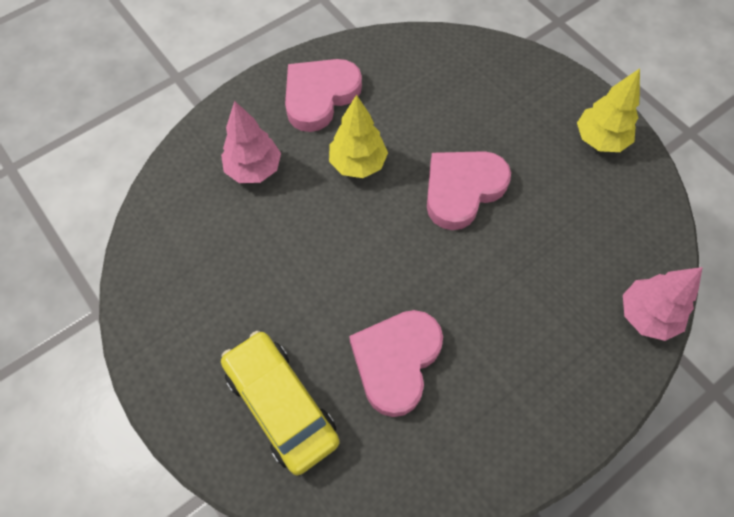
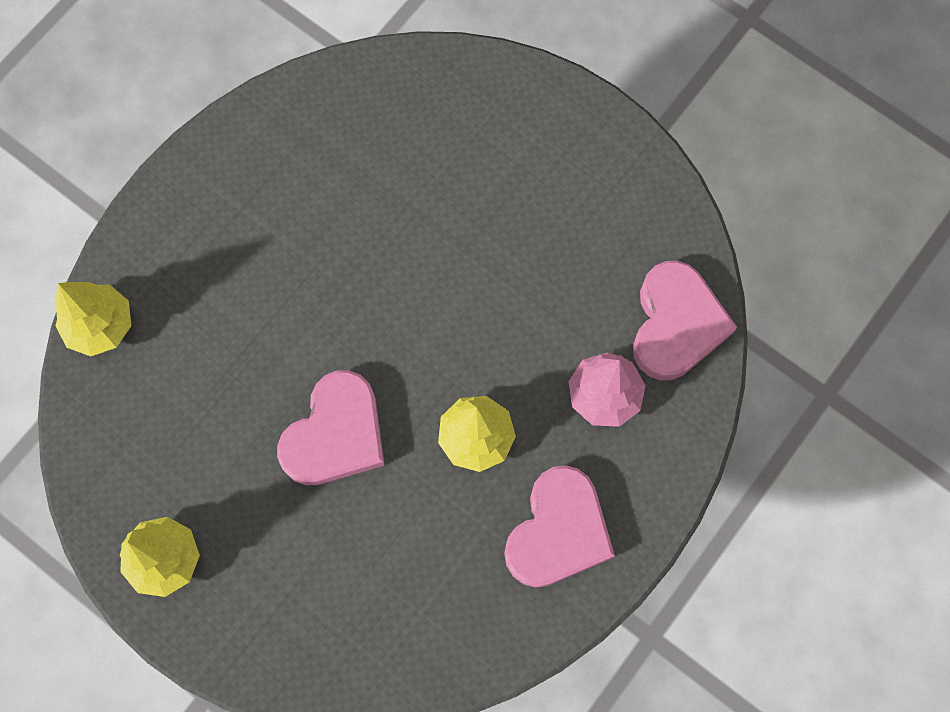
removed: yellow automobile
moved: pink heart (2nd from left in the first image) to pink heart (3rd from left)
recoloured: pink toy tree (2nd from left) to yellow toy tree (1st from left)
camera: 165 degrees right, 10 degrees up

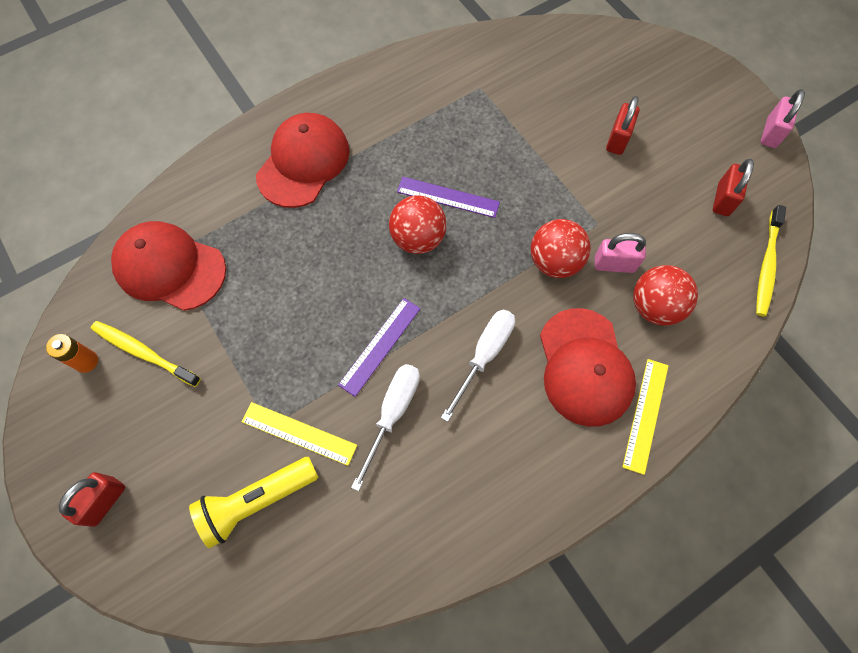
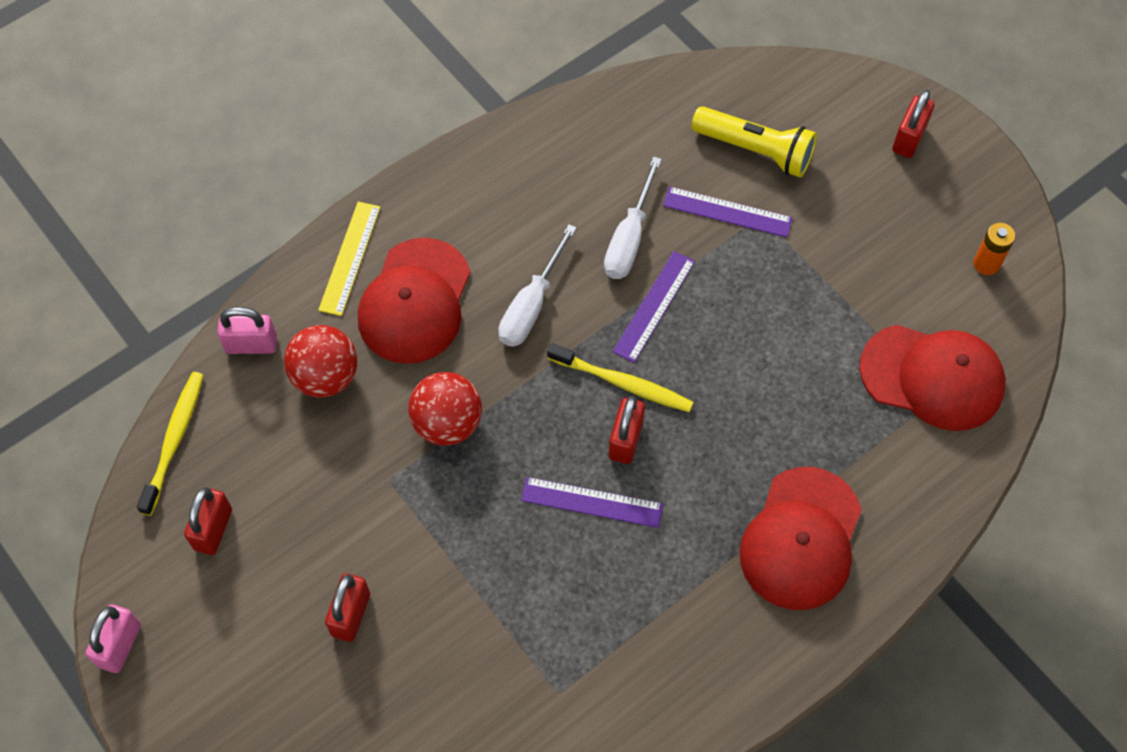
moved: pink lock (1st from left in the first image) to pink lock (2nd from left); yellow dental brush (1st from left in the first image) to yellow dental brush (2nd from left)
replaced: crimson ball (1st from left) to crimson lock (3rd from left)
recoloured: yellow measuring stick (1st from left) to purple measuring stick (3rd from left)
turned: crimson peaked cap (3rd from left in the first image) 150 degrees counterclockwise; yellow flashlight 60 degrees clockwise
camera: 175 degrees right, 5 degrees down

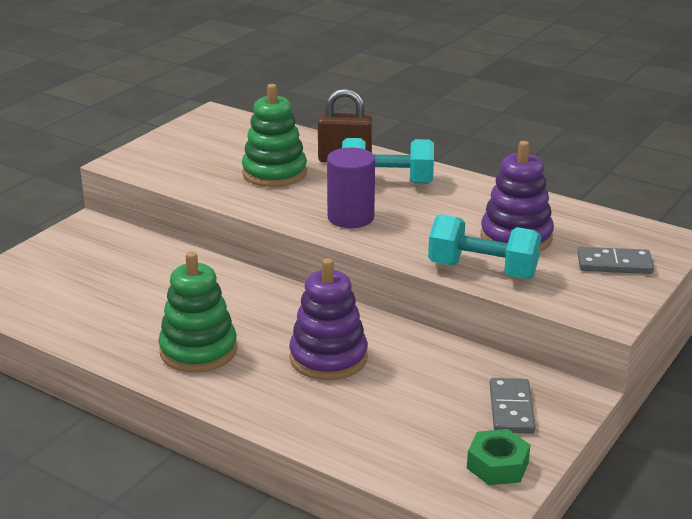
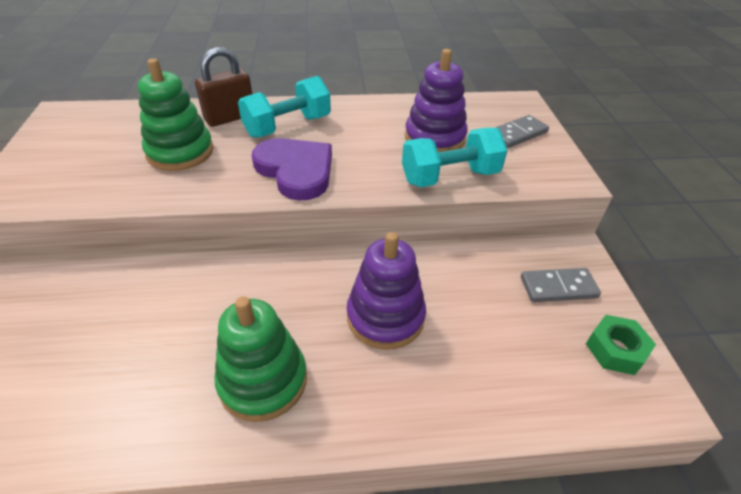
replaced: purple solid cylinder to purple heart
turned: ash-grey domino tile (1st from left in the first image) 60 degrees counterclockwise
camera: 40 degrees left, 15 degrees up

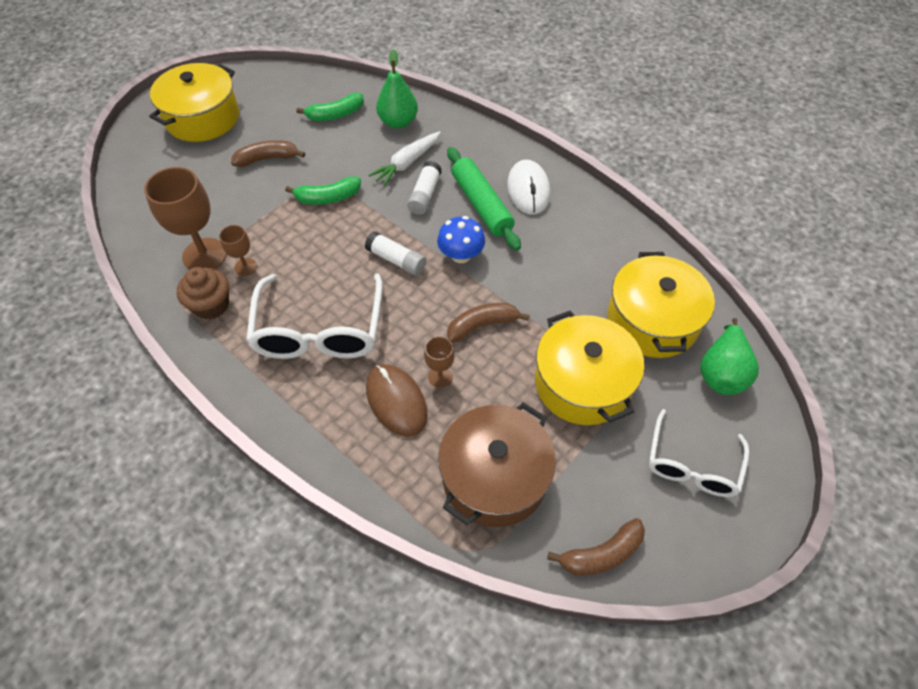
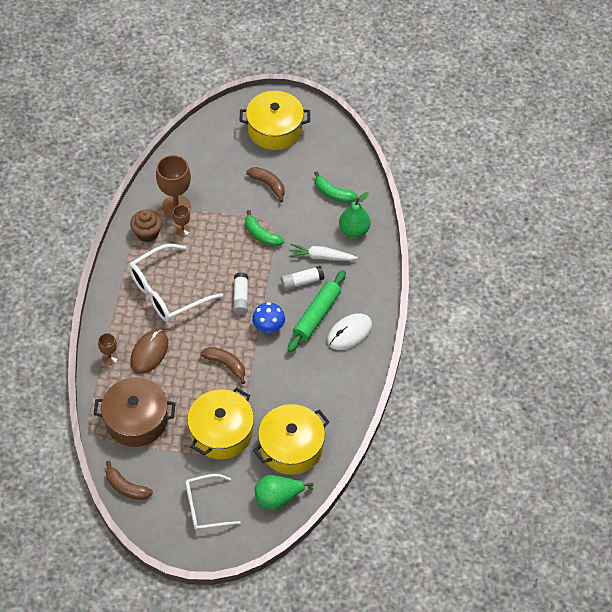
moved: dark brown chalice (3rd from left in the first image) to dark brown chalice (1st from left)
camera: 55 degrees right, 0 degrees up

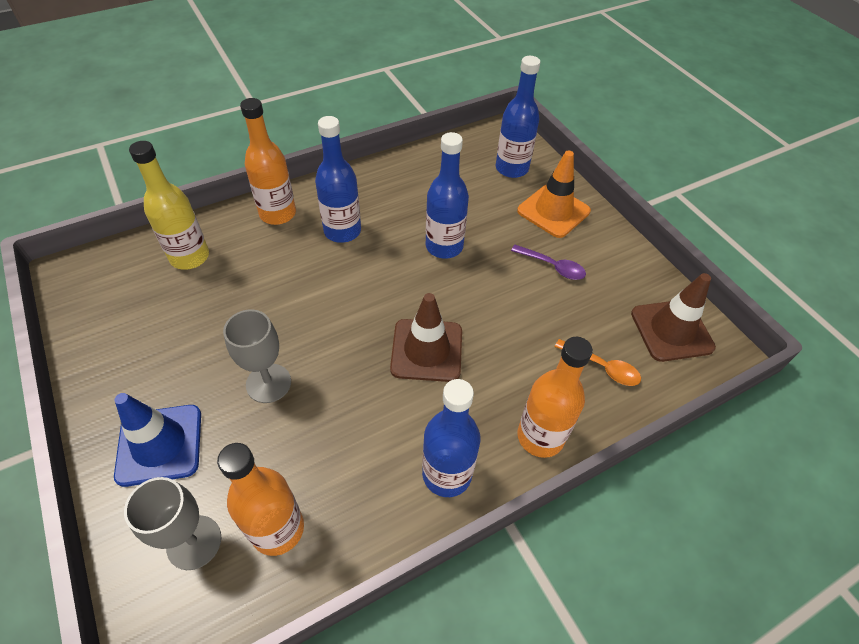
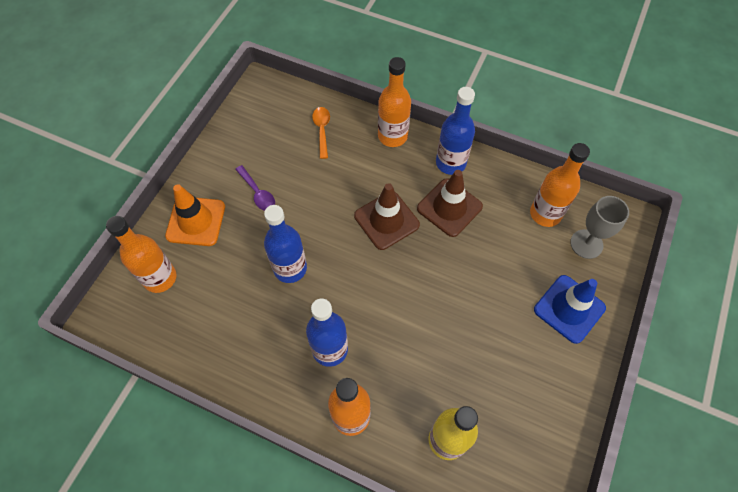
removed: ash-grey chalice (2nd from left)
moved: dark brown safety cone (2nd from left)
recoloured: blue flask (4th from left) to orange flask (1st from left)
turned: purple spoon 150 degrees clockwise
camera: 125 degrees left, 10 degrees up

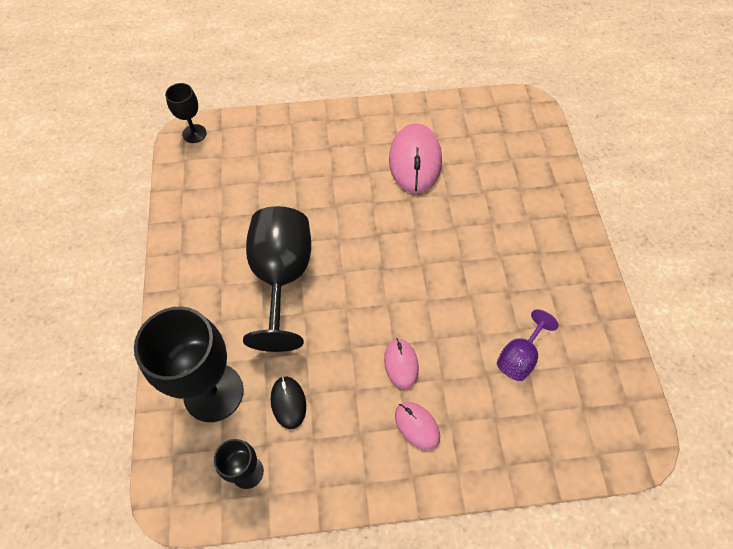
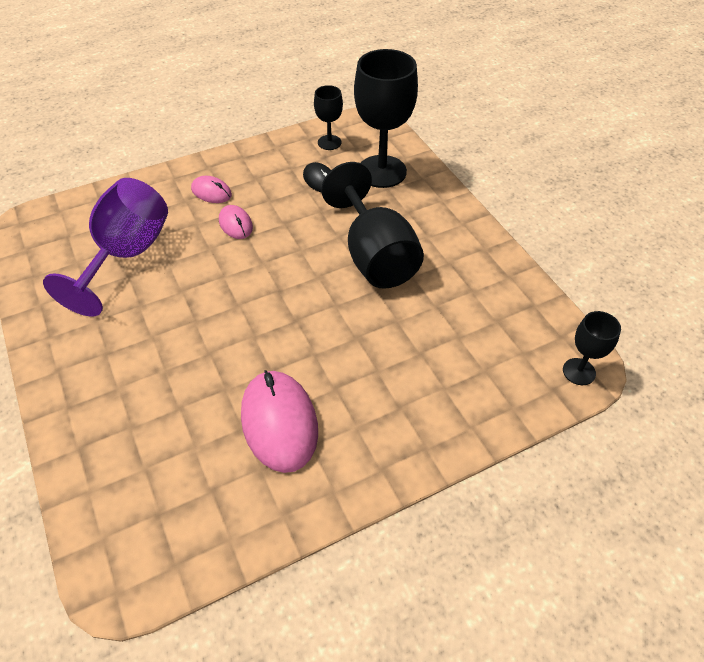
resized: purple chalice x1.98
camera: 160 degrees right, 10 degrees down

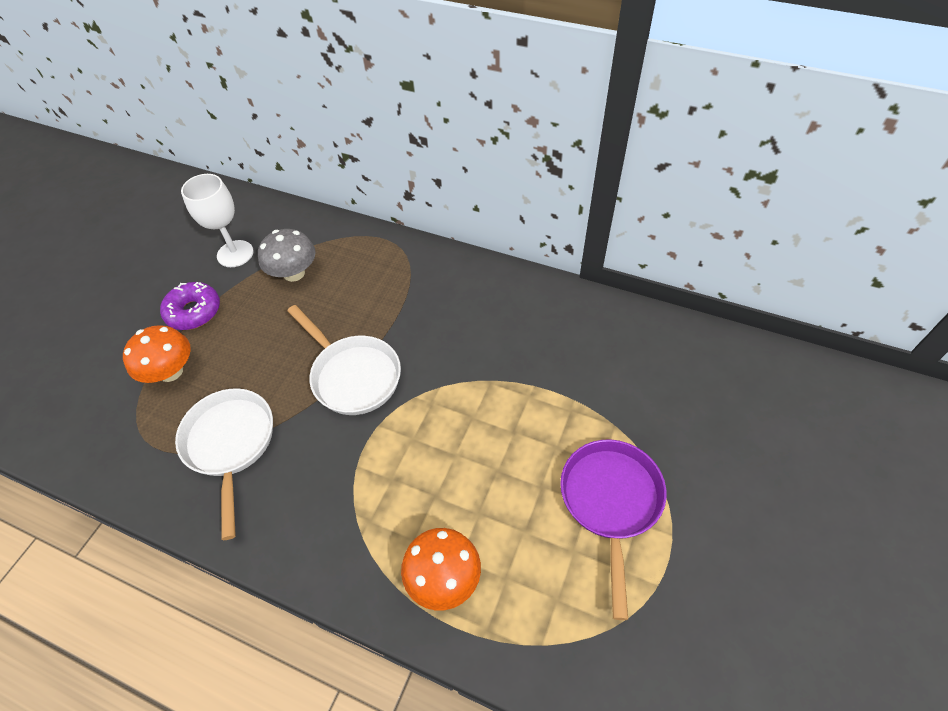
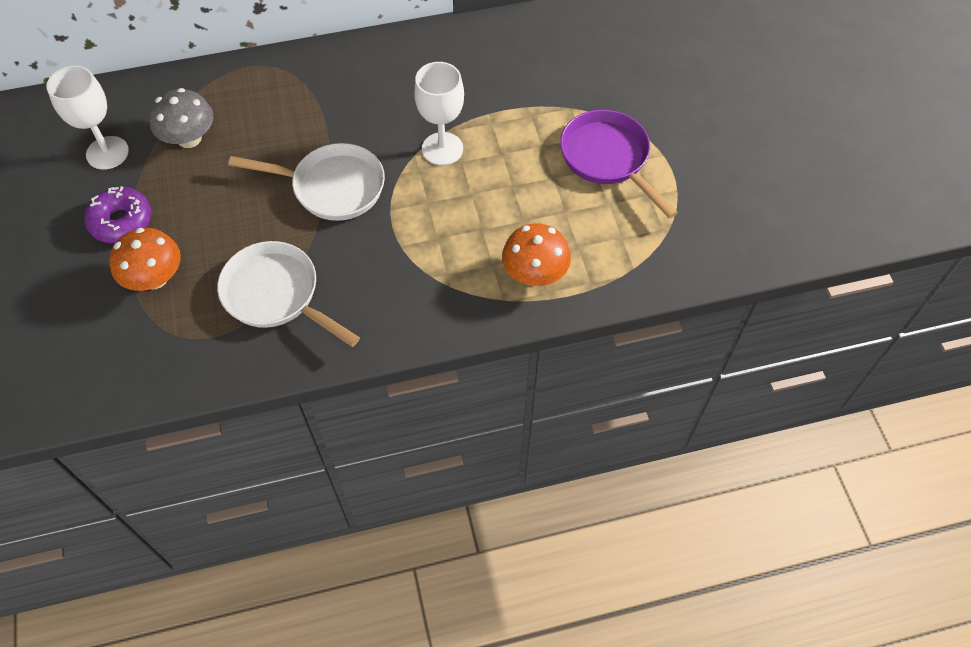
added: snow-white chalice (2nd from left)
camera: 40 degrees left, 5 degrees up

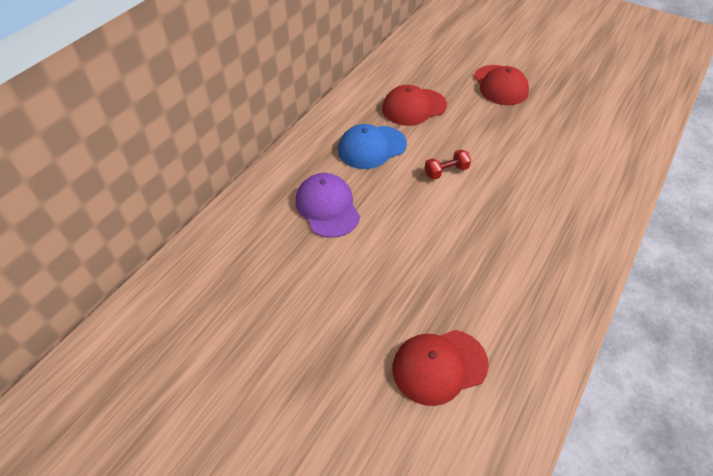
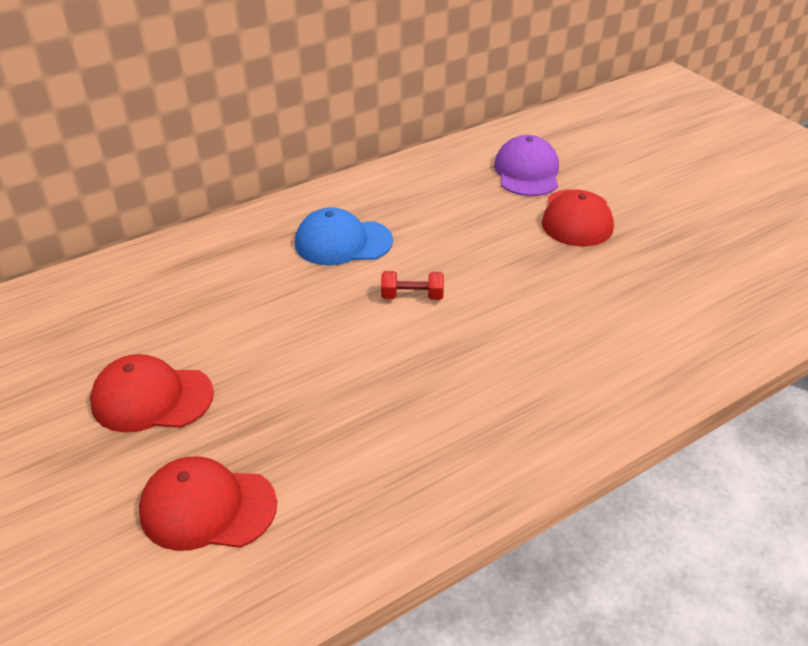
moved: crimson peaked cap (1st from left); purple peaked cap
camera: 25 degrees right, 10 degrees down

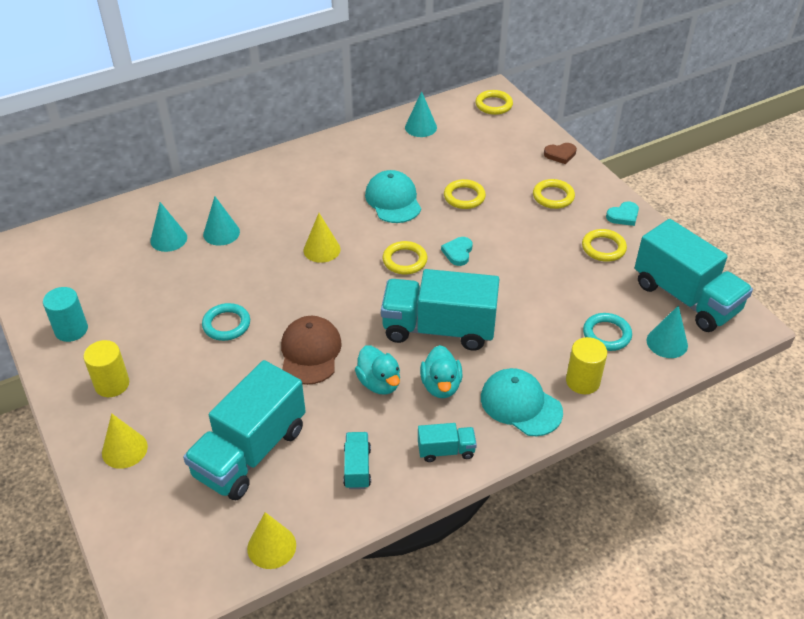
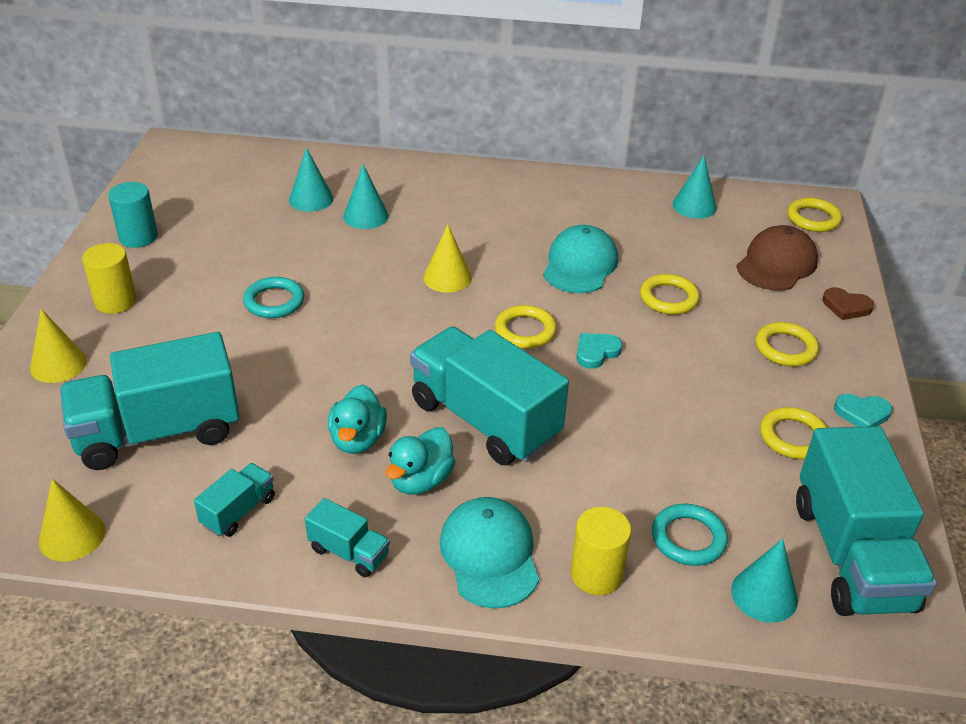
moved: dark brown peaked cap
camera: 35 degrees right, 5 degrees down

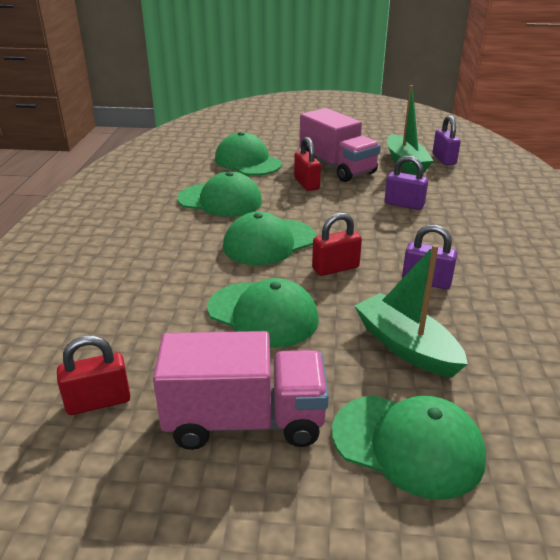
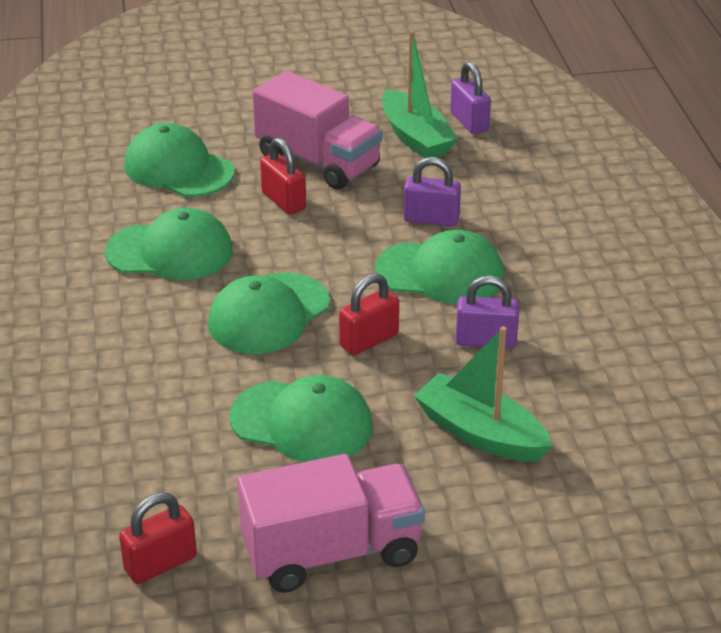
moved: leaf-green peaked cap (5th from left)
camera: 15 degrees left, 5 degrees up

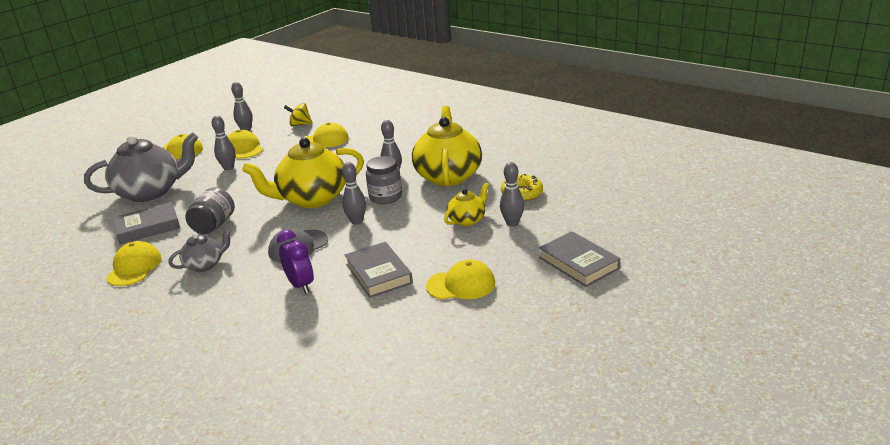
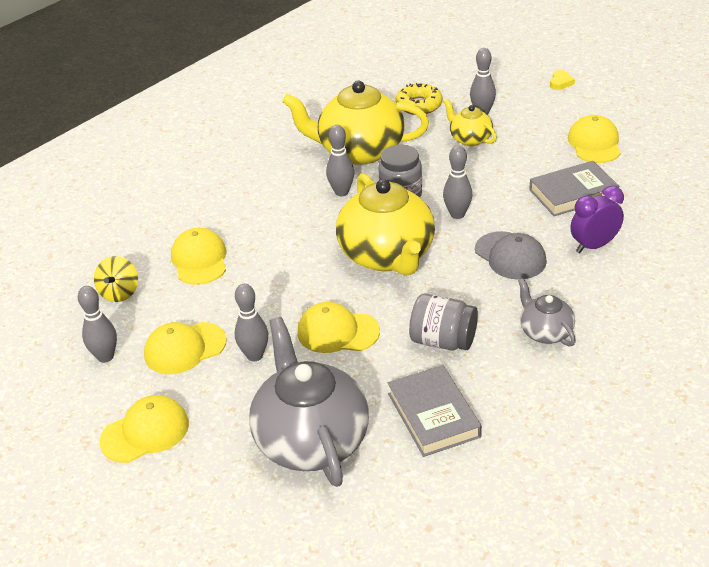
moved: yellow peaked cap (1st from left in the first image) to yellow peaked cap (4th from left)
replaced: ash-grey hardback (3rd from left) to yellow heart
camera: 85 degrees left, 10 degrees up

